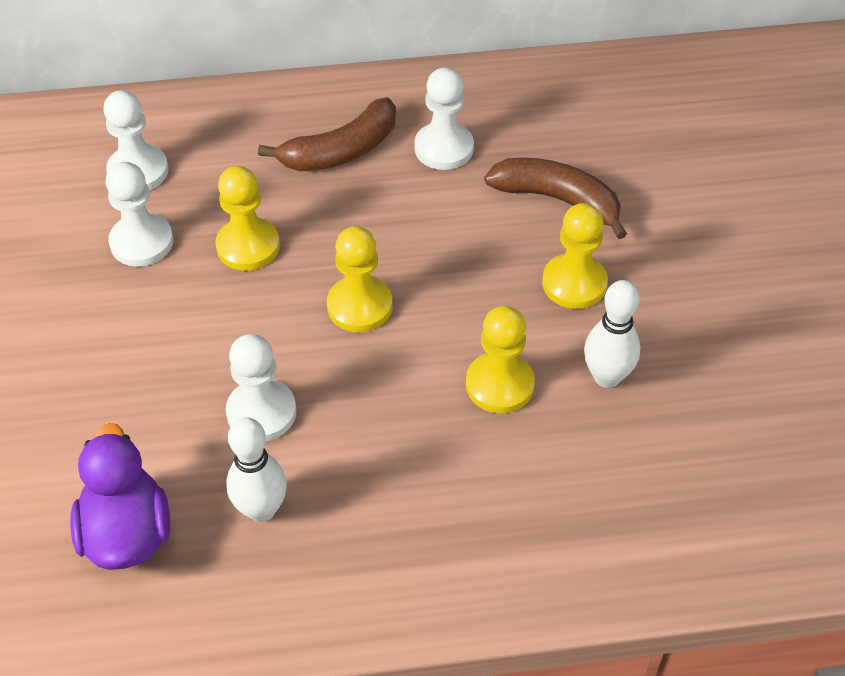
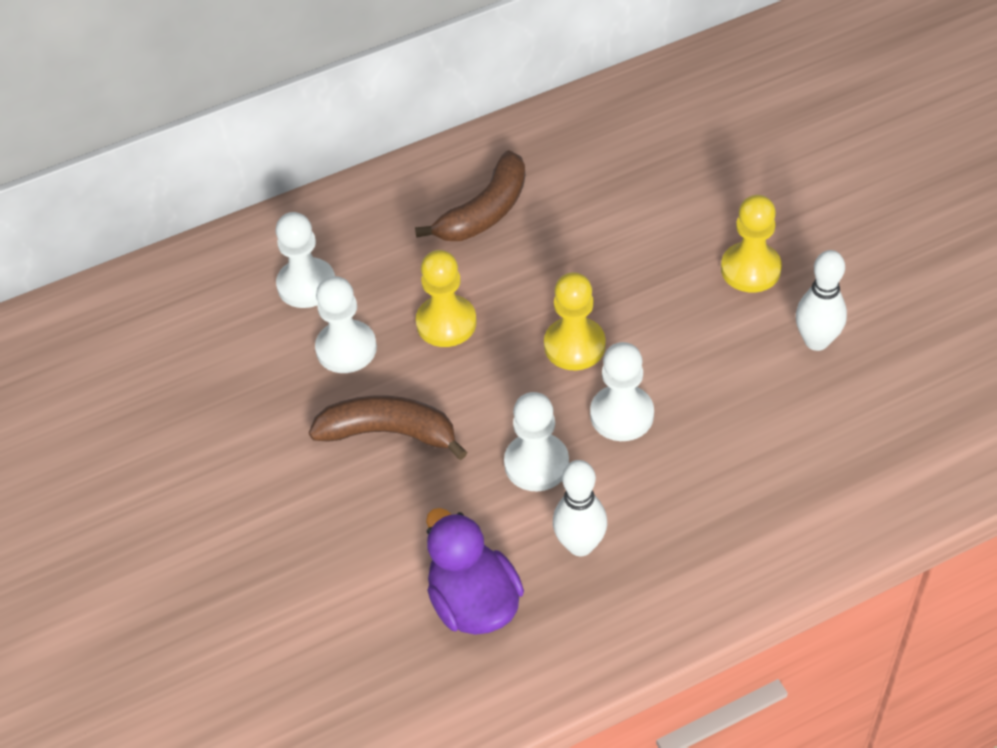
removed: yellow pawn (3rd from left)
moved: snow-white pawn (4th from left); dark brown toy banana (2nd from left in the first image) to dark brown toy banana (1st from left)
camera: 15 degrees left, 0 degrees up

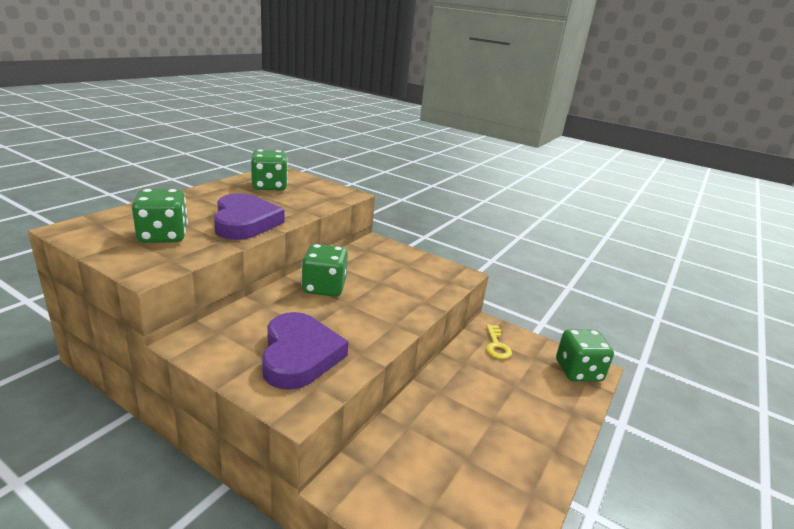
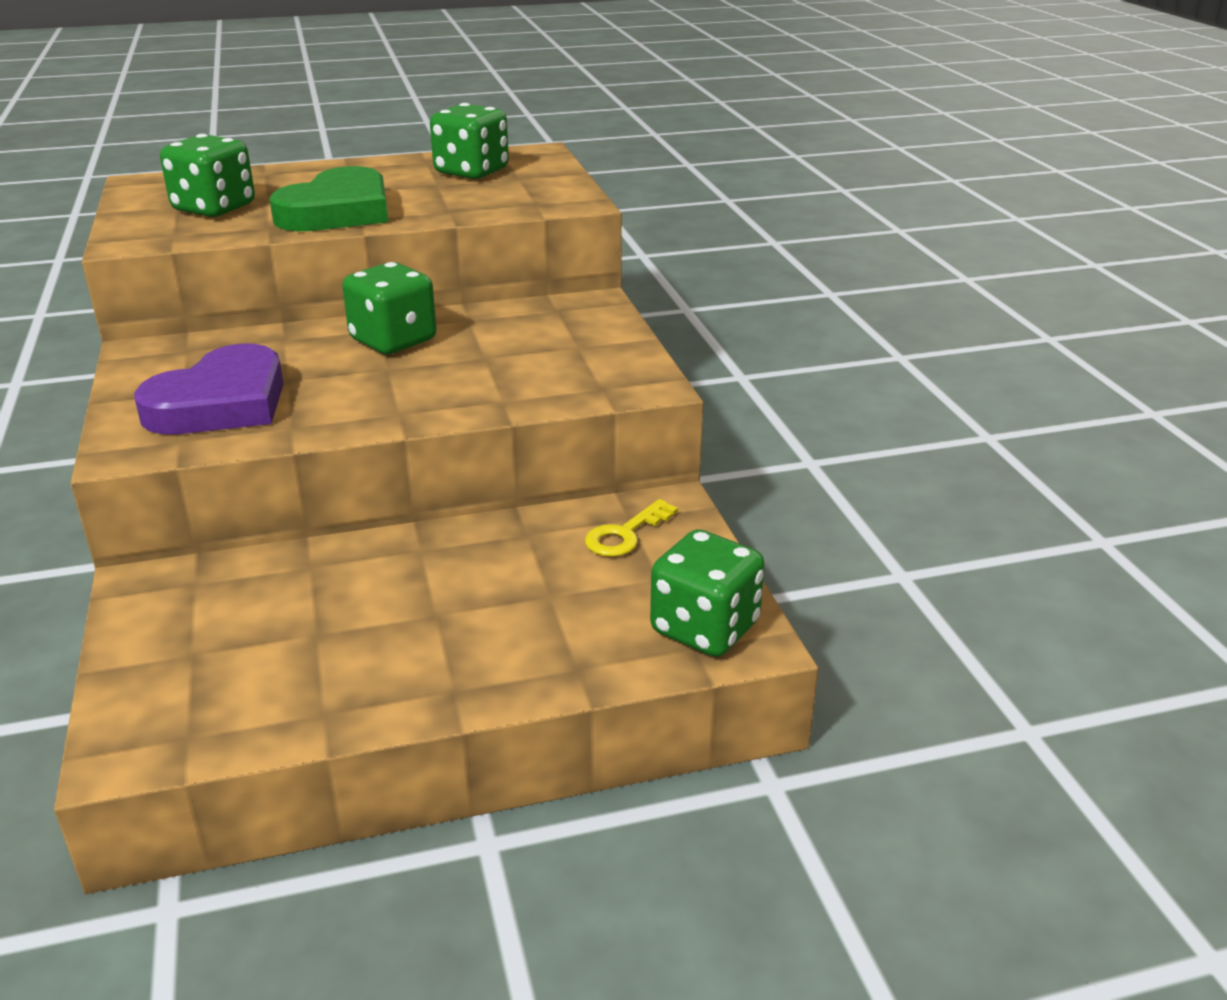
recoloured: purple heart (1st from left) to leaf-green heart
camera: 45 degrees right, 5 degrees up

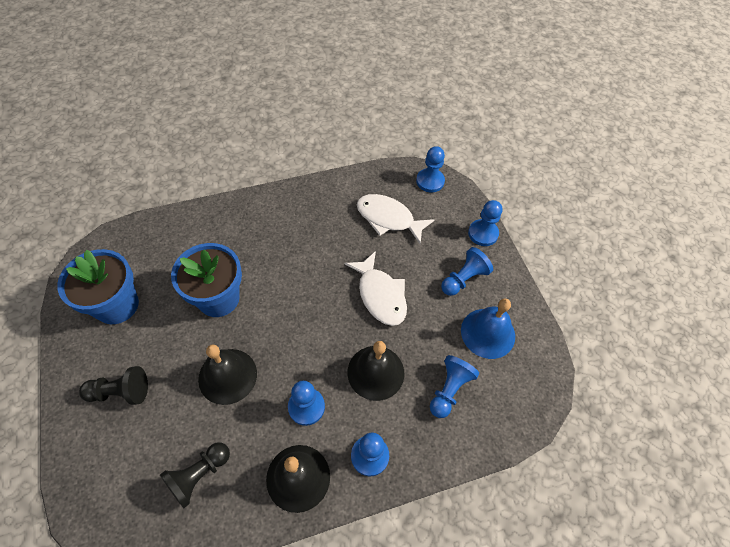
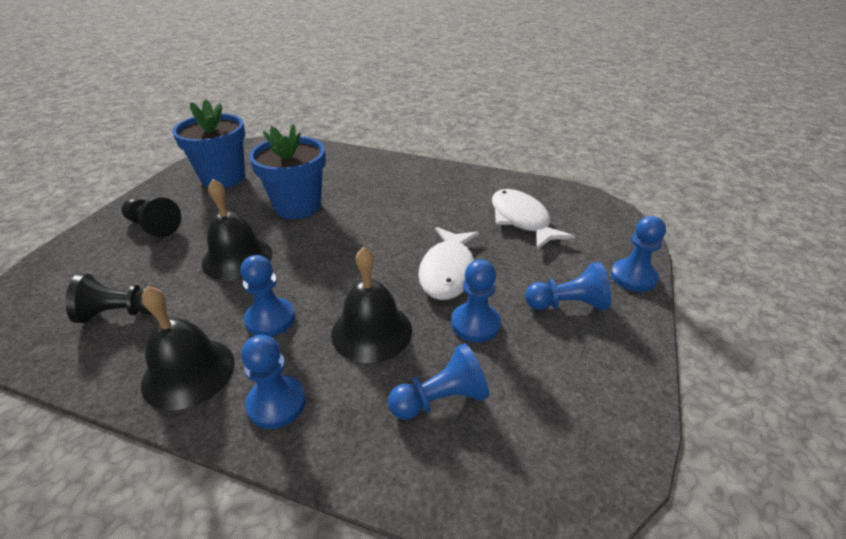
removed: blue school bell
moved: blue pawn (3rd from left in the first image) to blue pawn (4th from left)
camera: 40 degrees right, 20 degrees down

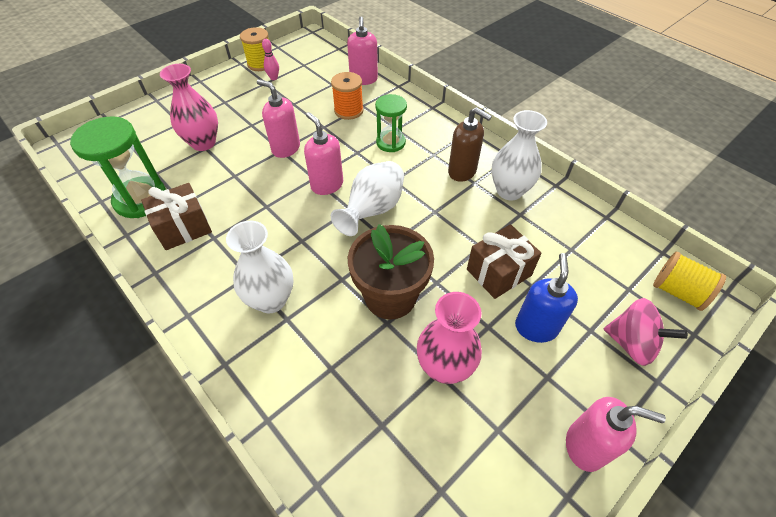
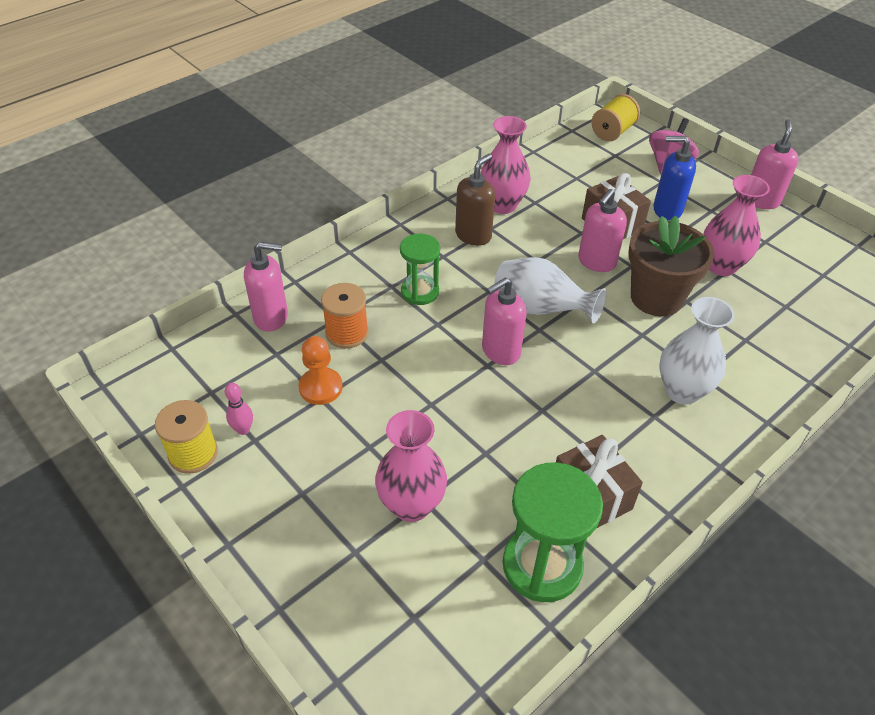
added: orange pawn
moved: pink soap dispenser (1st from left in the first image) to pink soap dispenser (3rd from left)
recoloured: snow-white tall vase (3rd from left) to pink tall vase (2nd from left)
camera: 90 degrees left, 5 degrees down

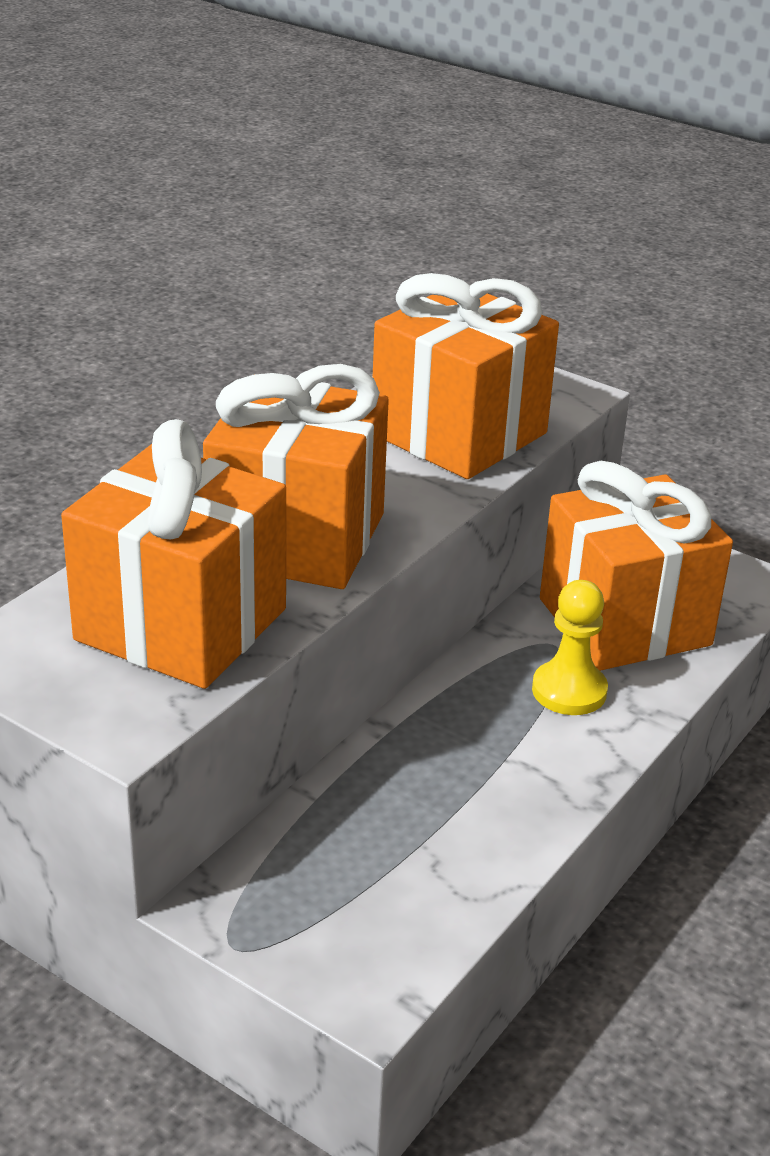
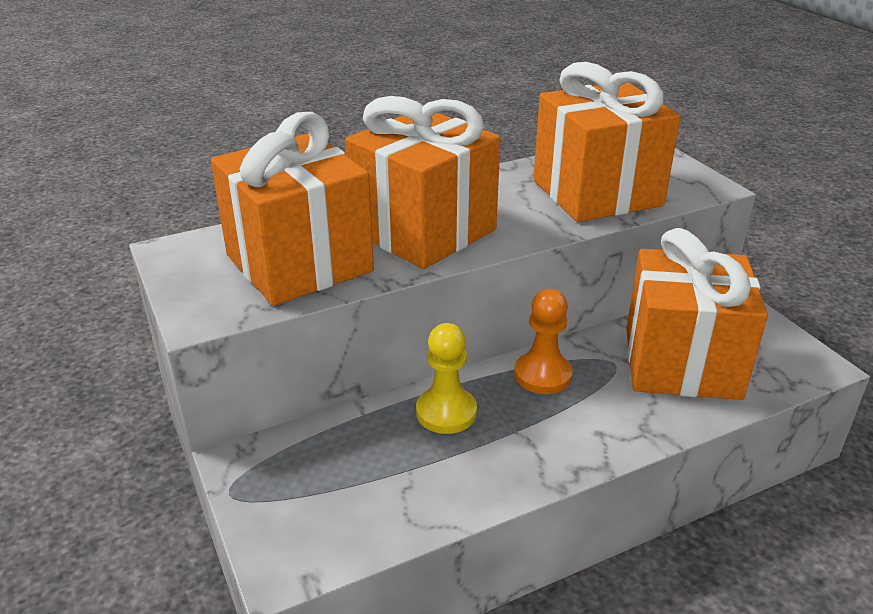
added: orange pawn
moved: yellow pawn
camera: 30 degrees right, 0 degrees up

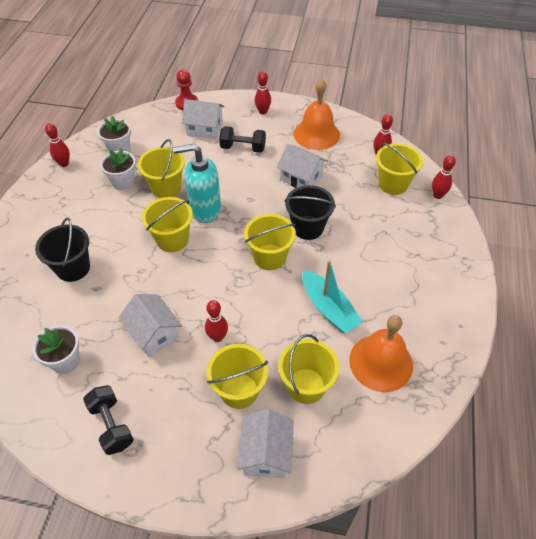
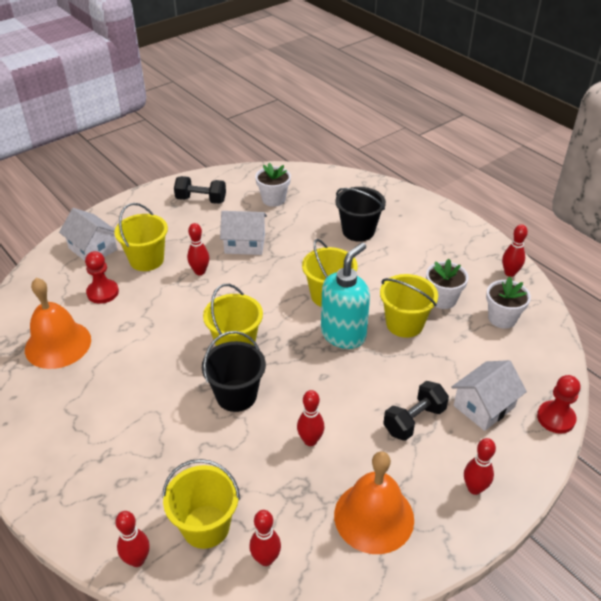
removed: teal sailboat
replaced: snow-white toy house (4th from left) to crimson bowling pin (4th from left); yellow sand bucket (5th from left) to crimson pawn (1st from left)
camera: 130 degrees right, 10 degrees down

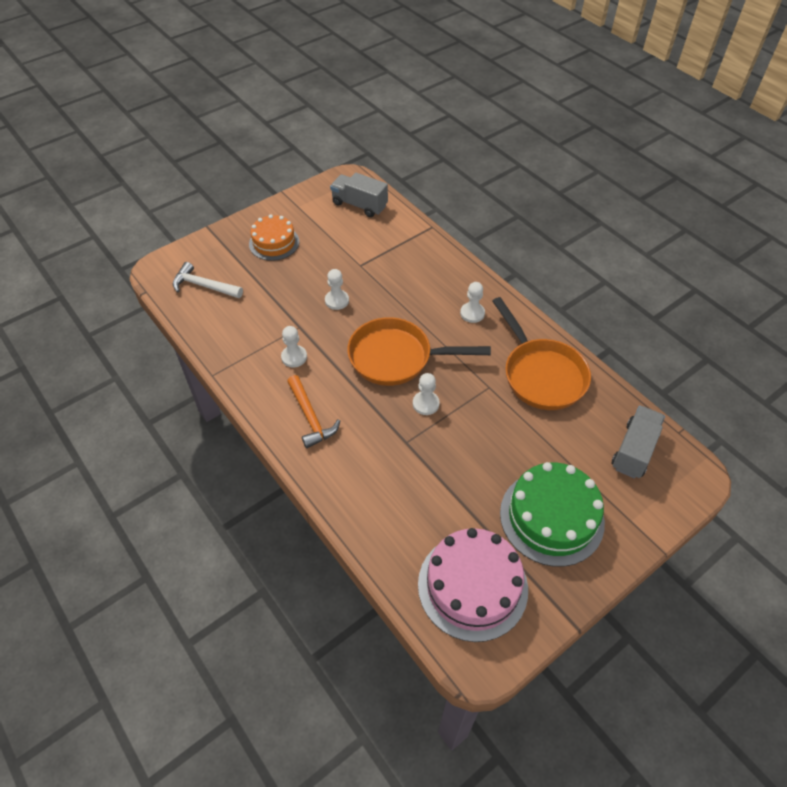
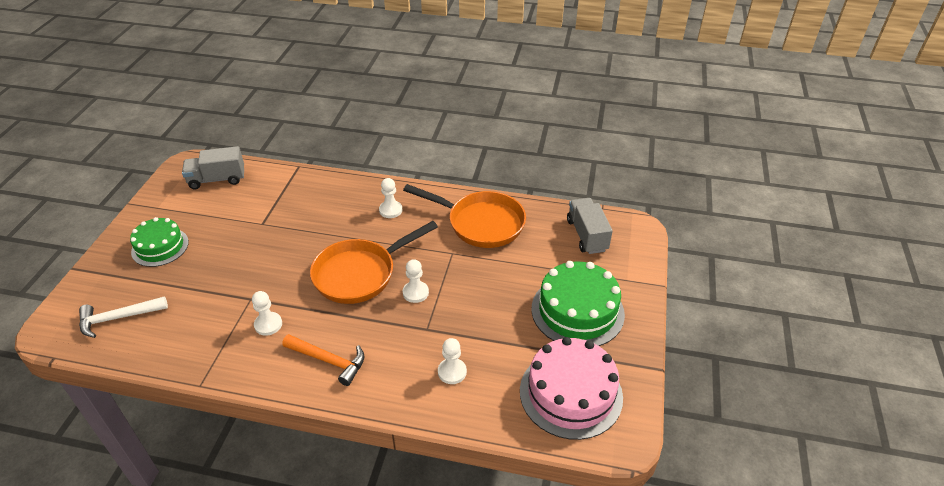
moved: snow-white pawn (2nd from left in the first image) to snow-white pawn (4th from left)
recoloured: orange layer cake to leaf-green layer cake (1st from left)
camera: 40 degrees left, 10 degrees down

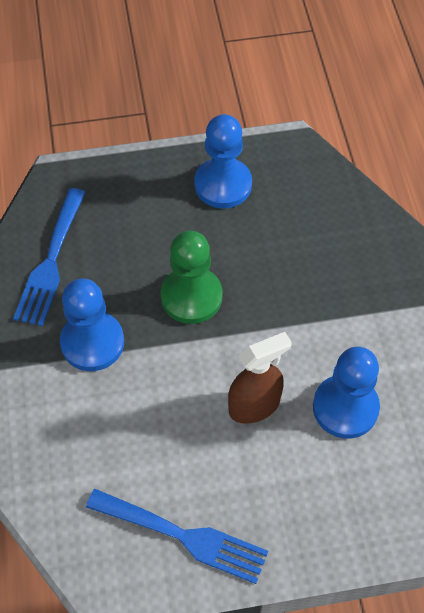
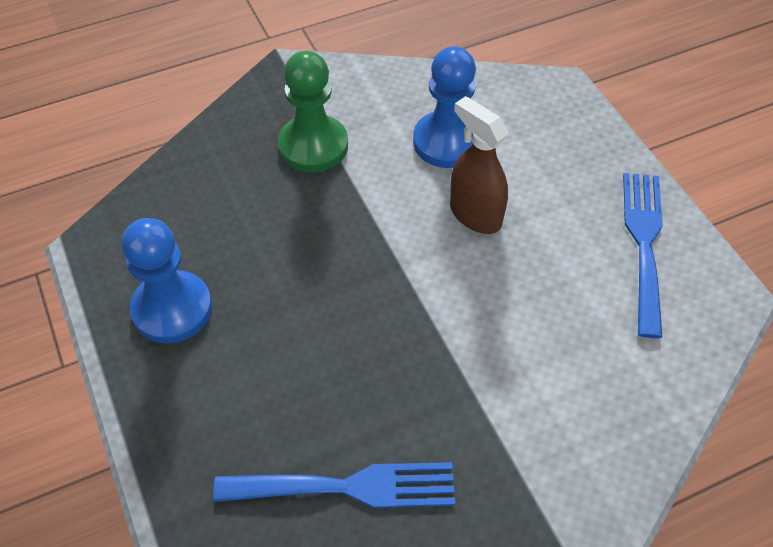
removed: blue pawn (1st from left)
moved: leaf-green pawn
camera: 105 degrees left, 5 degrees down

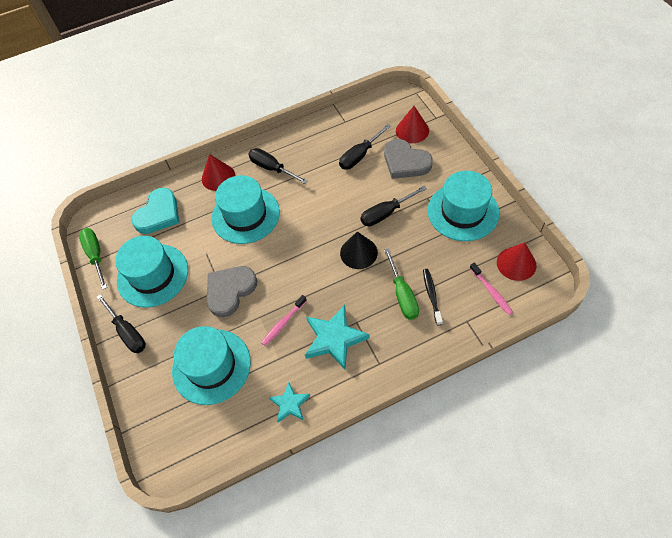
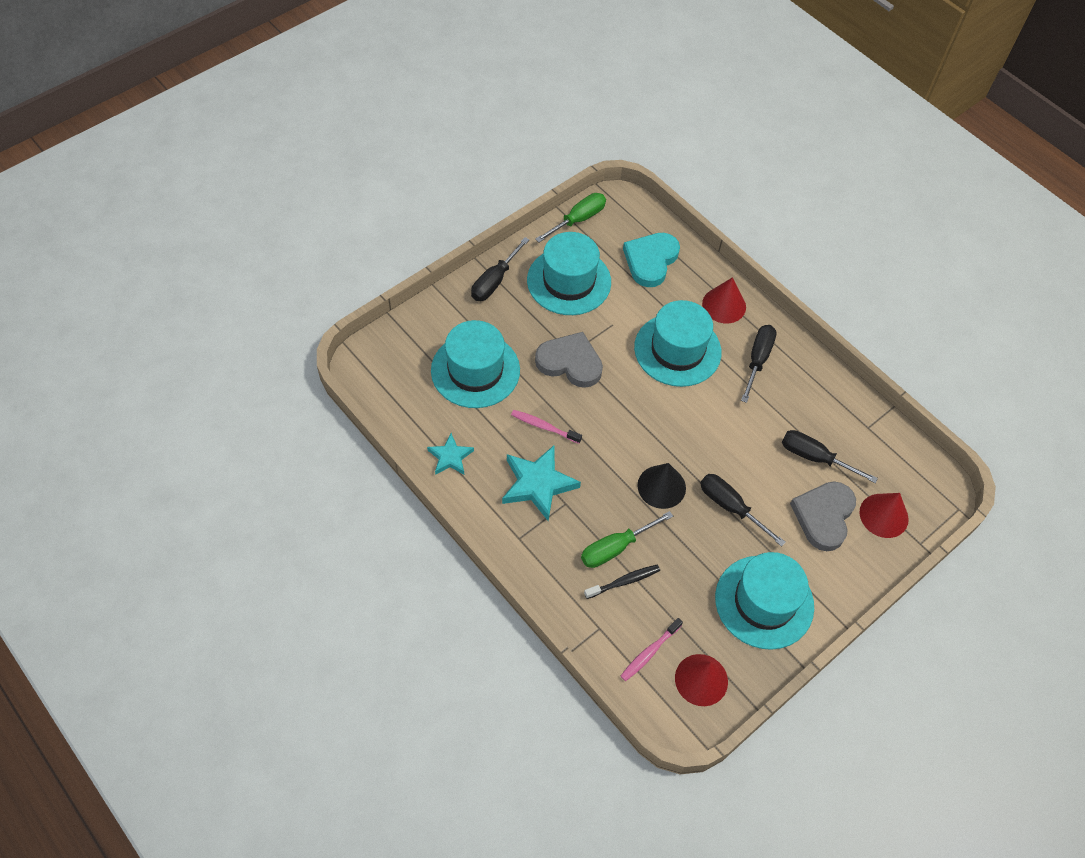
turned: teal heart 105 degrees clockwise
camera: 65 degrees right, 0 degrees up

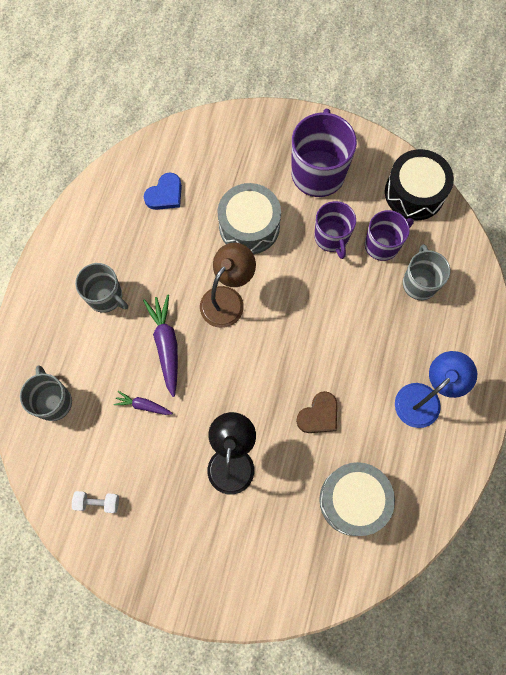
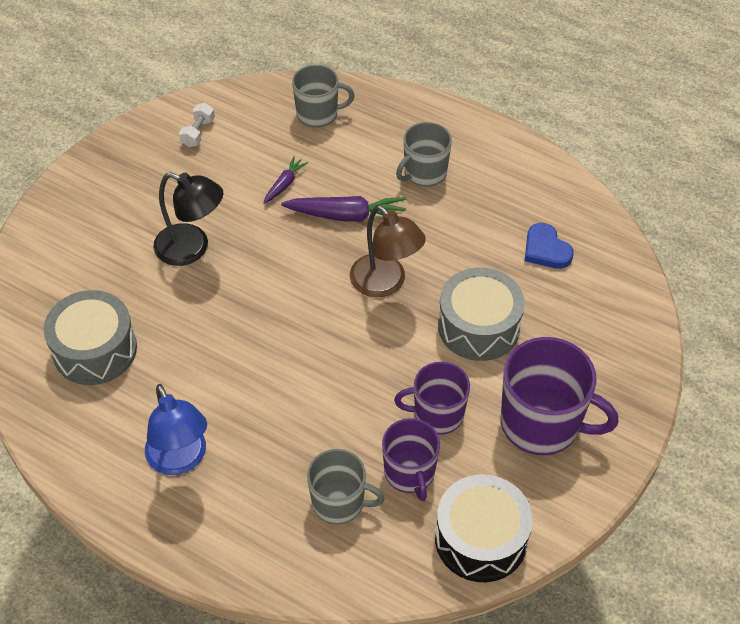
removed: dark brown heart
camera: 105 degrees right, 20 degrees down

